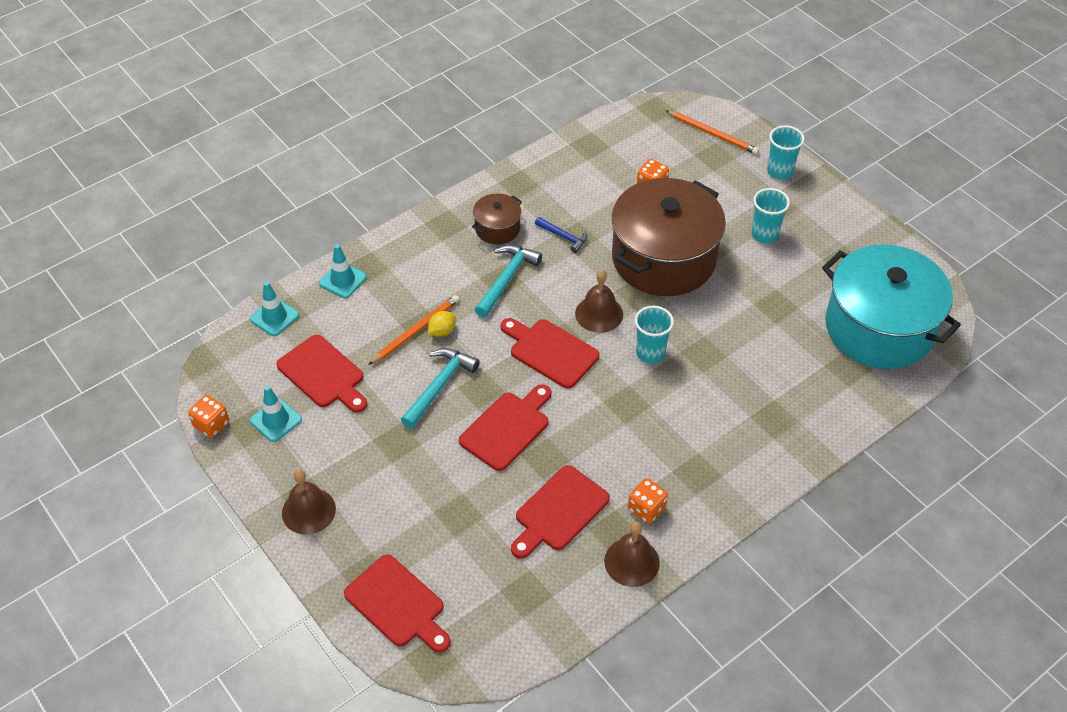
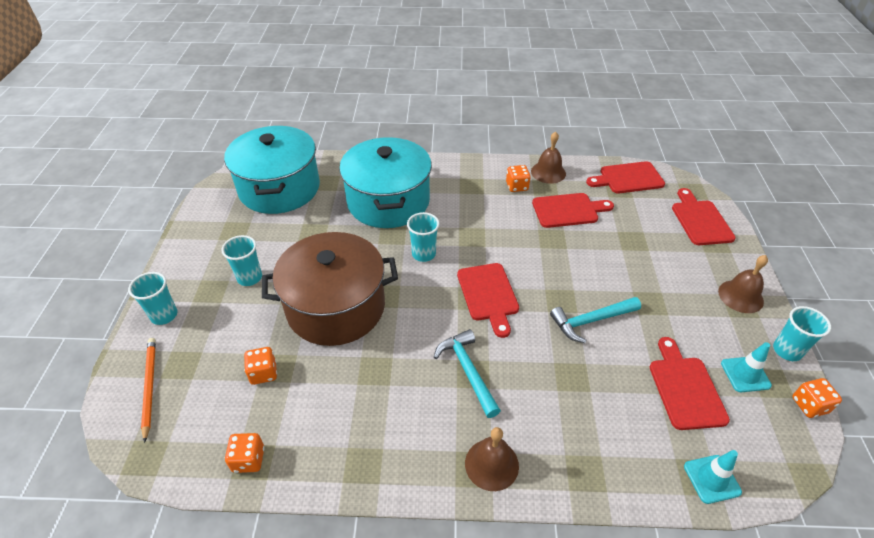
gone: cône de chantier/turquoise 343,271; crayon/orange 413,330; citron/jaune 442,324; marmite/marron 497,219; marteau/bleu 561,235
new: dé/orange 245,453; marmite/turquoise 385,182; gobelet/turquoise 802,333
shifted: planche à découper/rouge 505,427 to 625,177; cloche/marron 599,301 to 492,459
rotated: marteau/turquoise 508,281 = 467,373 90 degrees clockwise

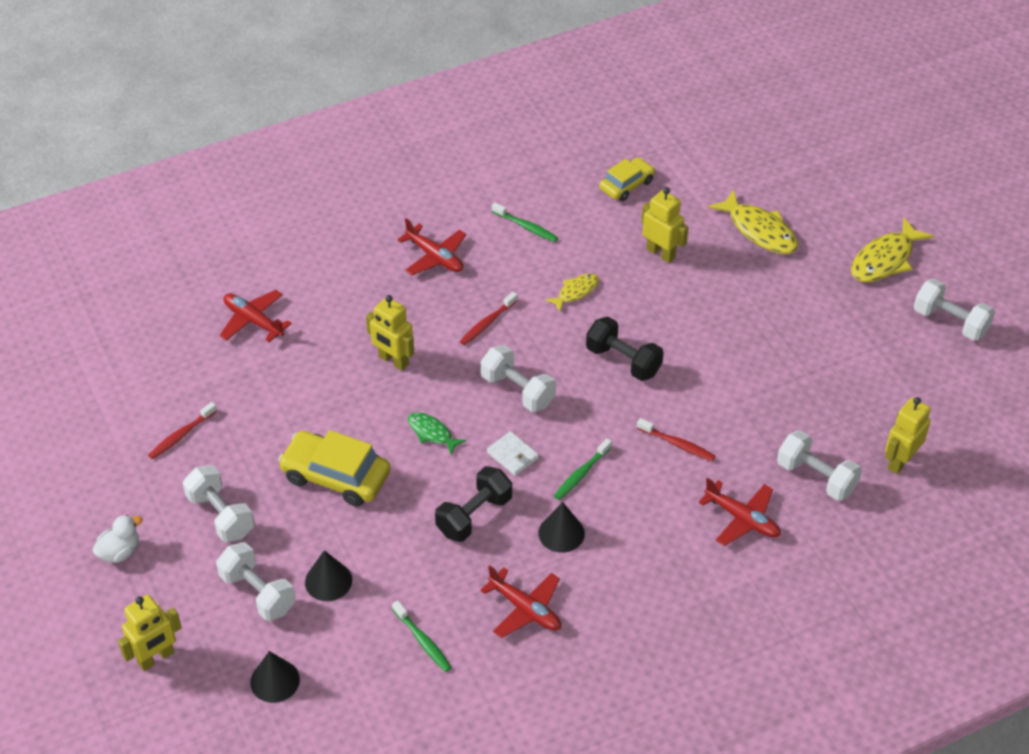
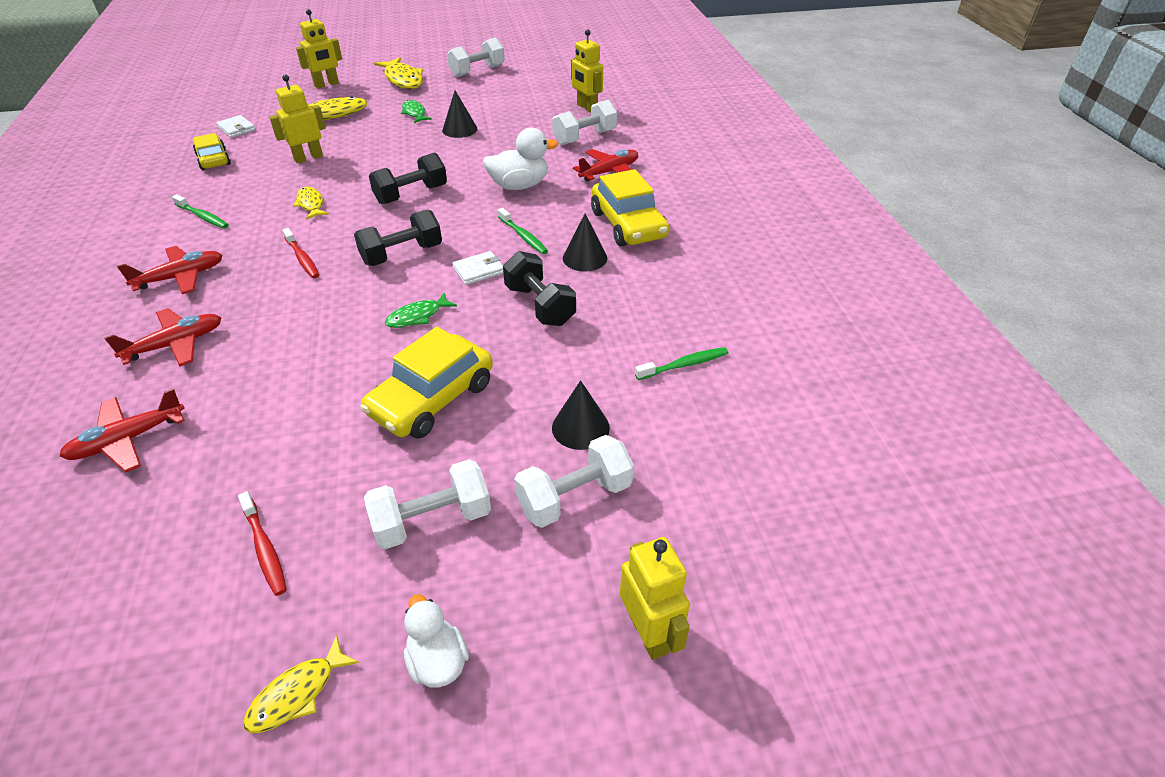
new: portefeuille/blanc 236,126; poisson/jaune 301,684; poisson/vert 416,111; voiture/jaune 630,207
shifted: cône/noir 275,677 to 460,114; robot/jaune 390,333 to 319,49; avion/rouge 520,602 to 162,337
swapped: brosse à dents/rouge 676,439 to canard/blanc 520,159
repainted: haltère/blanc 518,378 to haltère/noir 398,237
rotated: brosse à dents/vert 525,222 = 200,211 75 degrees clockwise

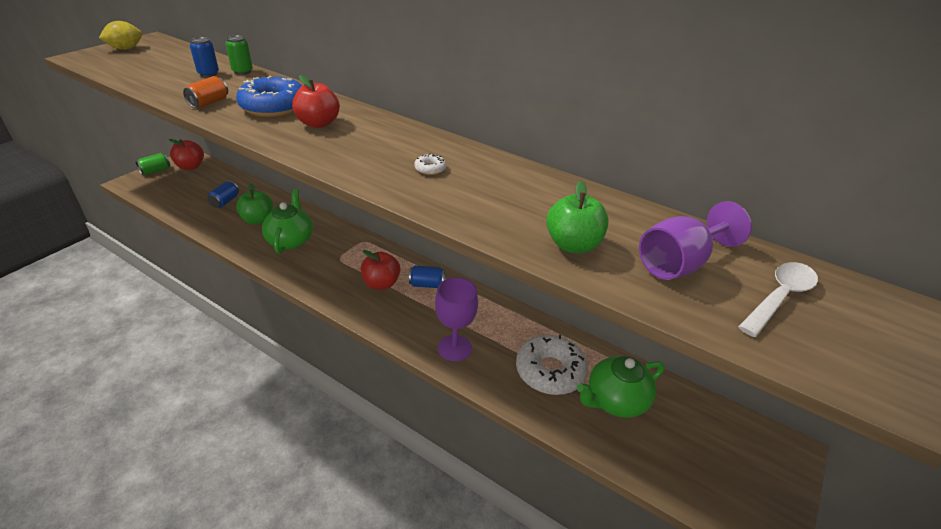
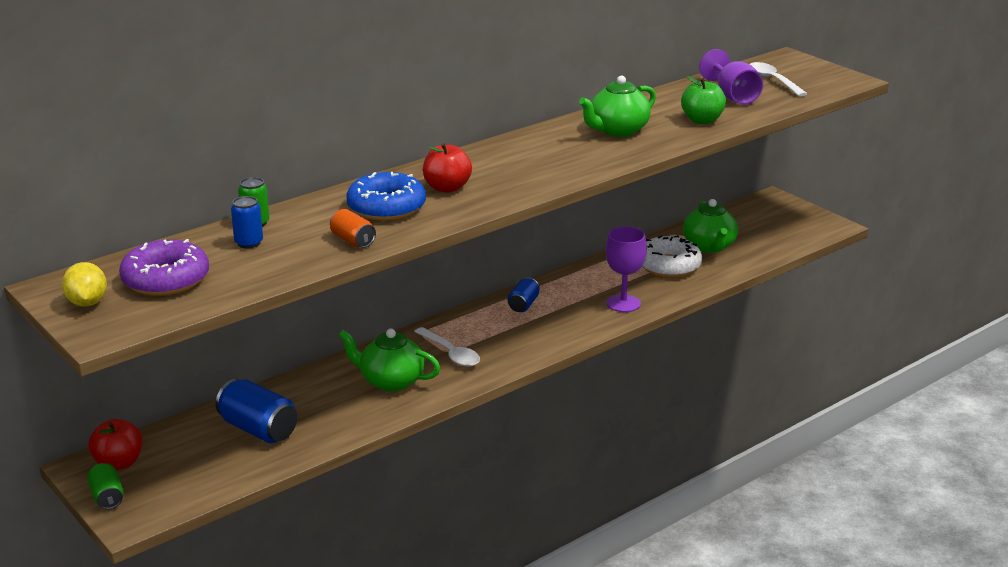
gone: pomme/vert 254,203; pomme/rouge 381,270; beignet/blanc 430,164
new: beignet/violet 164,267; cuillère/blanc 447,347; théière/vert 617,106
scaled: canette/bleu 223,194 = 256,411 x1.73

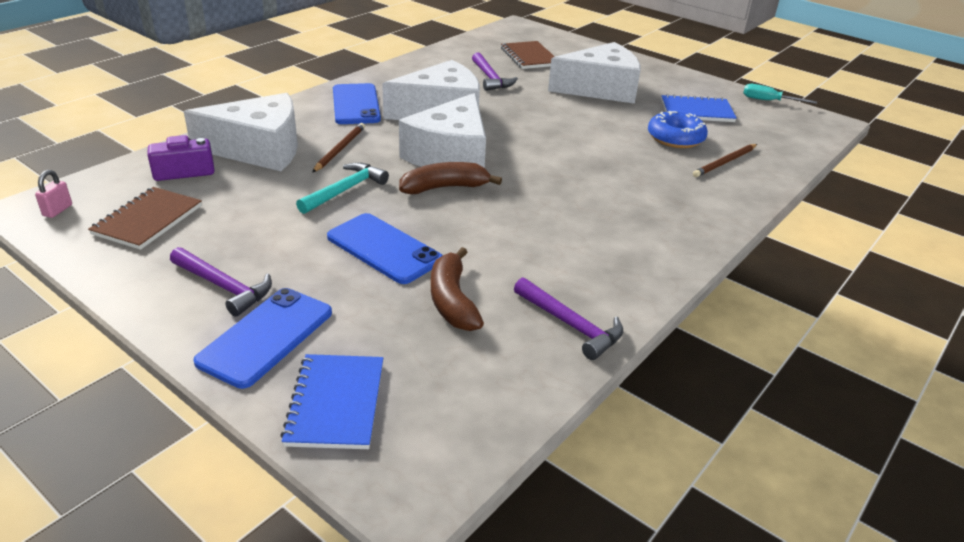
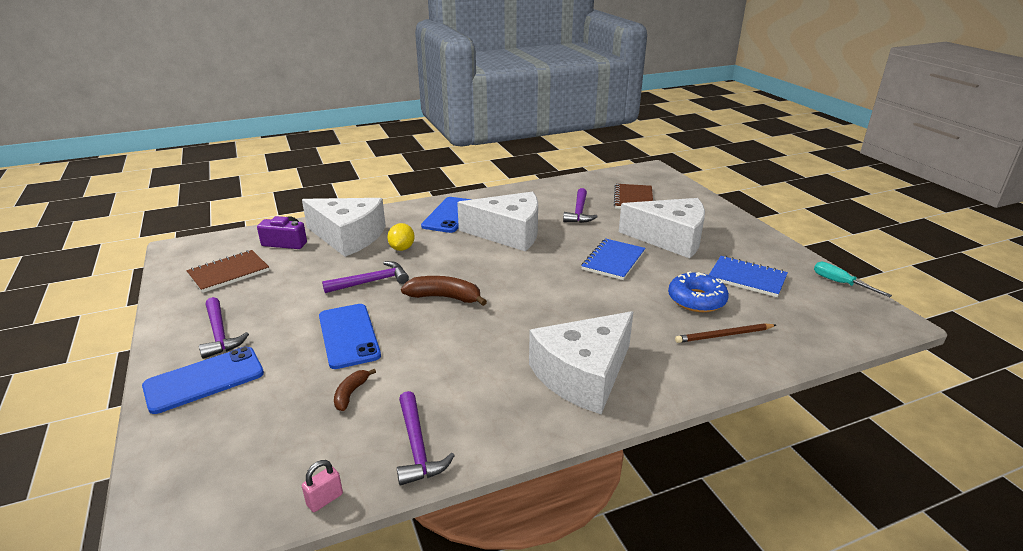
shifted: cadenas/rose 53,194 to 322,486; carnet/bleu 331,401 to 613,259; fromage/blanc 442,130 to 581,362
swapped: crayon/marron 339,147 to citron/jaune 401,237
repainted: marteau/turquoise 342,188 to marteau/violet 365,277
scaled: banane/marron 457,289 = 355,390 x0.58

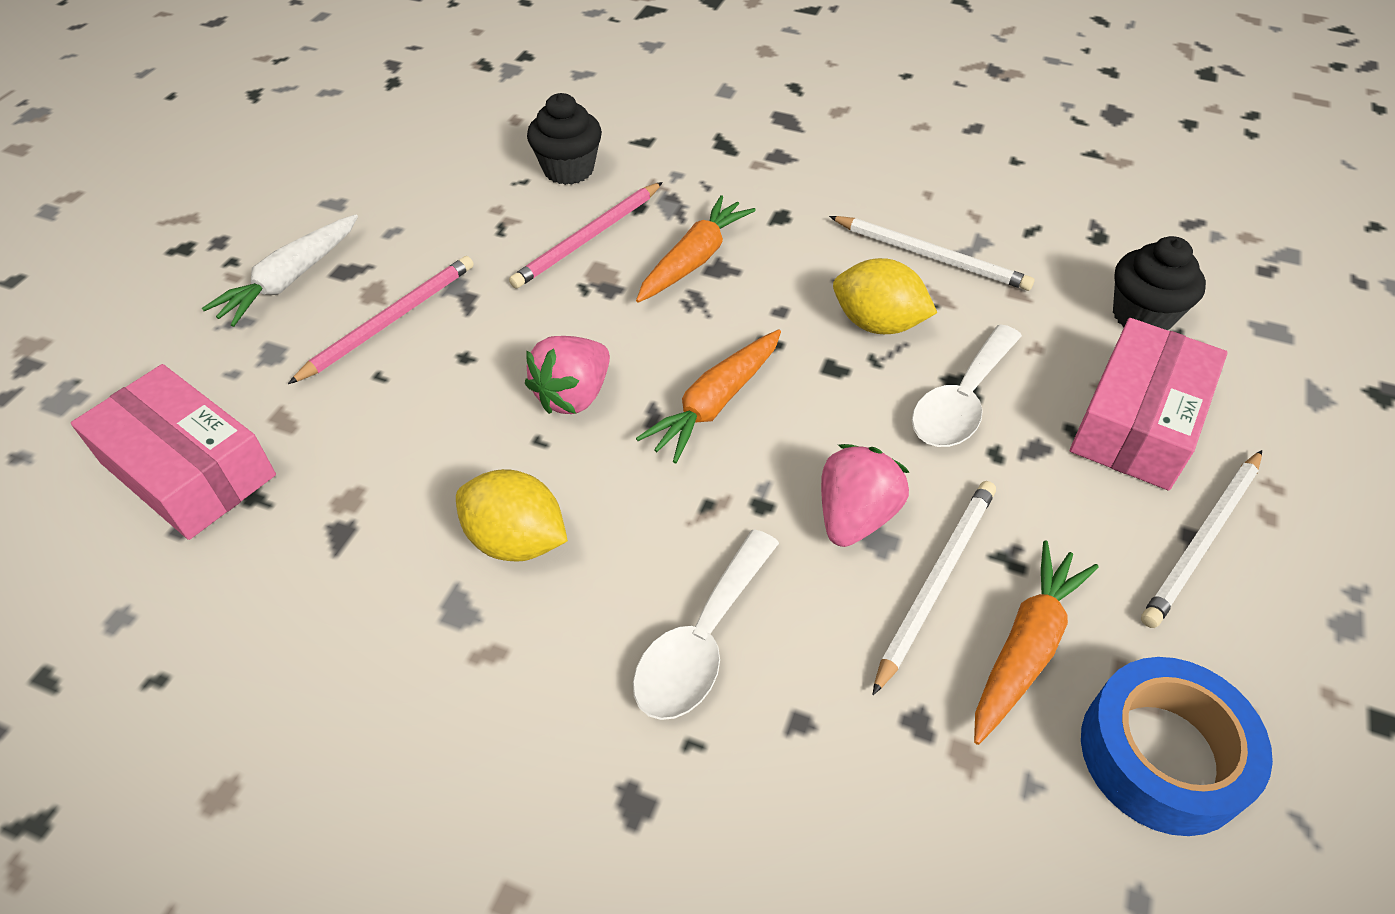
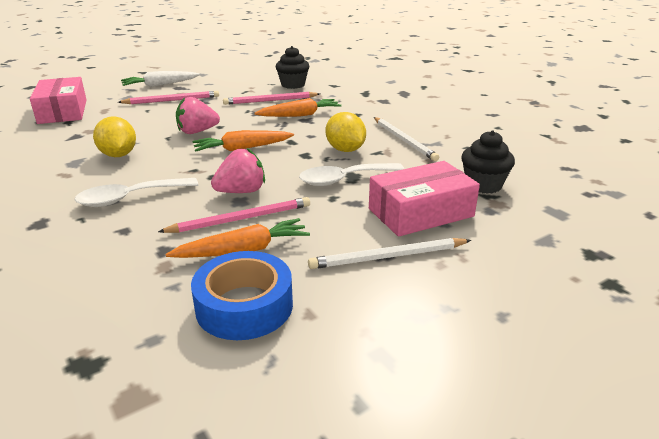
repainted: crayon/blanc 934,588 to crayon/rose 234,215

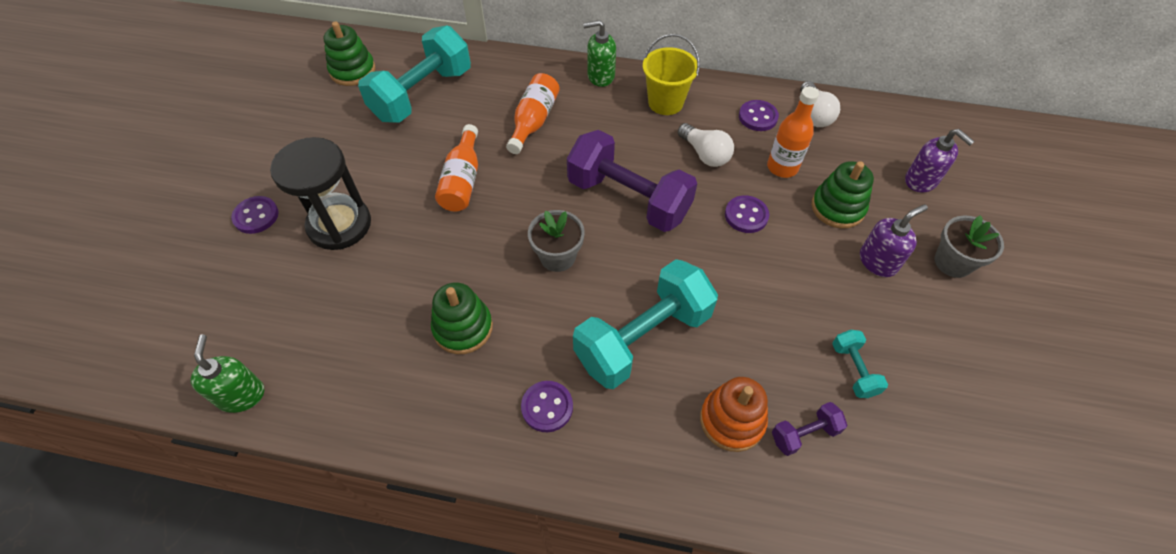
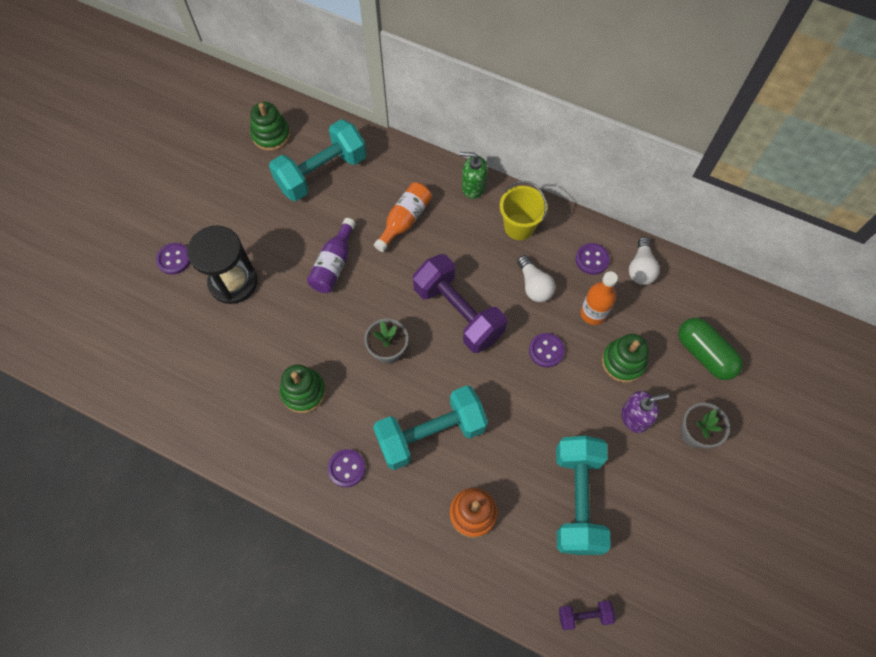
gone: distributeur de savon/vert 227,373
shifted: haltère/violet 809,429 to 587,615
swapped: distributeur de savon/violet 940,161 to gélule/vert 711,349
repainted: bouteille/orange 456,167 to bouteille/violet 331,255
scaled: haltère/turquoise 860,364 = 583,495 x2.24

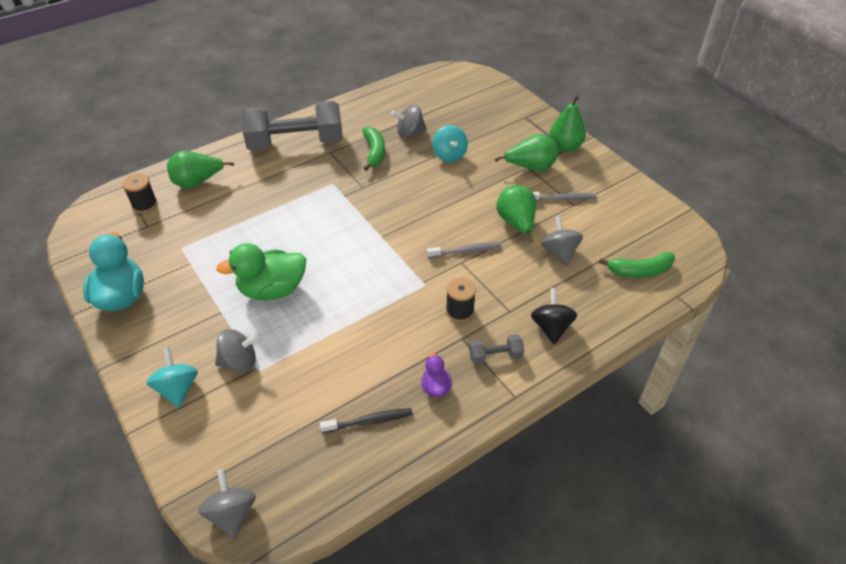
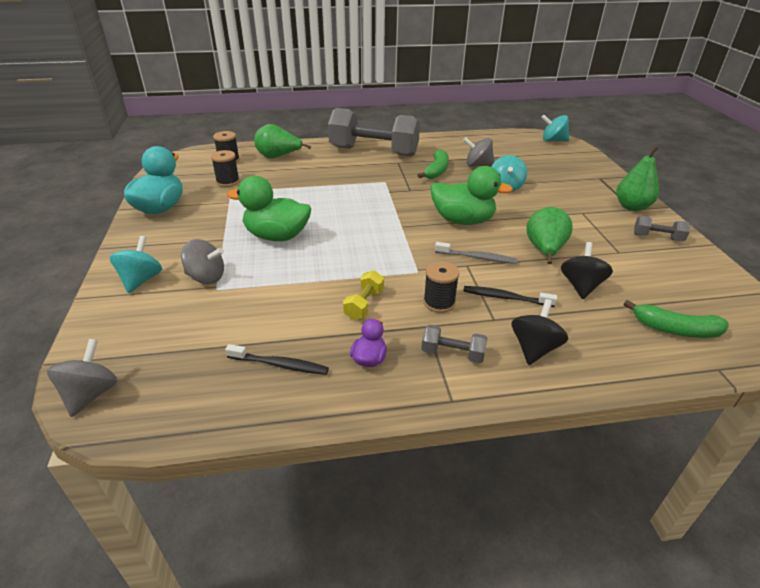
gone: poire/vert 526,152; brosse à dents/gris 565,196
new: bobine/noir 225,168; haltère/jaune 363,295; canard/vert 472,195; brosse à dents/noir 510,296; toupie/turquoise 555,128; haltère/gris 662,228
repainted: toupie/gris 562,240 to toupie/noir 587,270

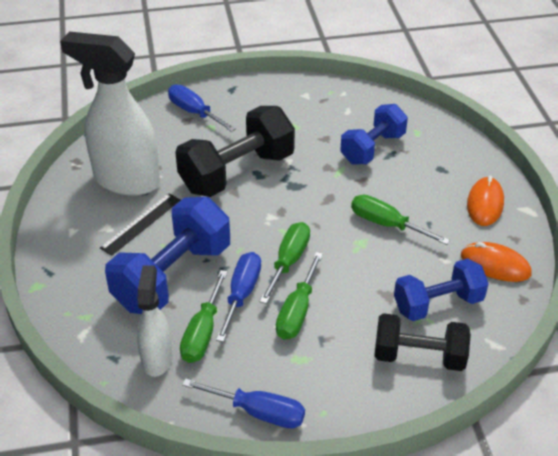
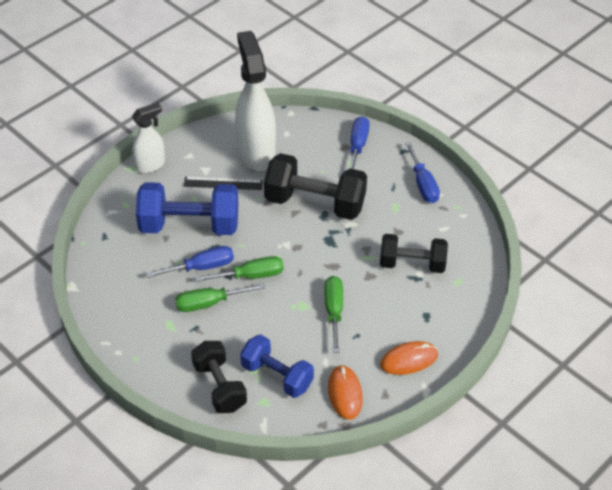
gone: tournevis/vert 204,316
shifted: vaporisateur/blanc 154,321 to 148,137; tournevis/bleu 243,403 to 422,172
repainted: haltère/bleu 374,134 to haltère/noir 414,253

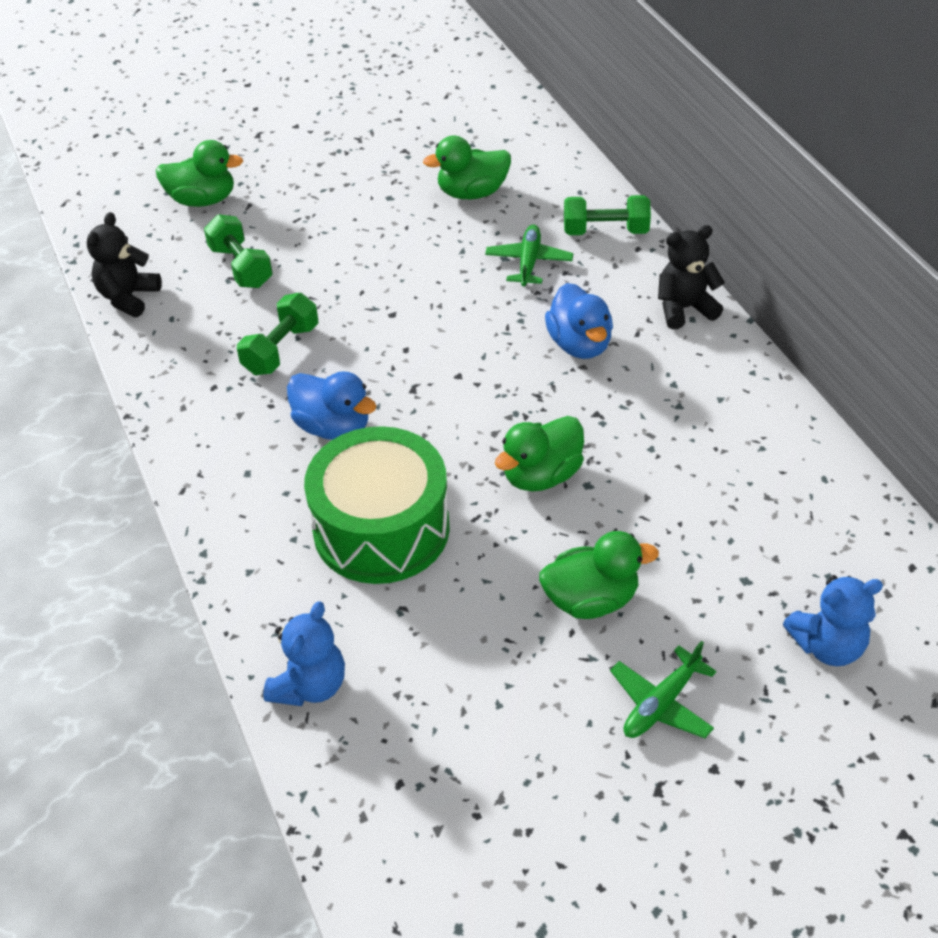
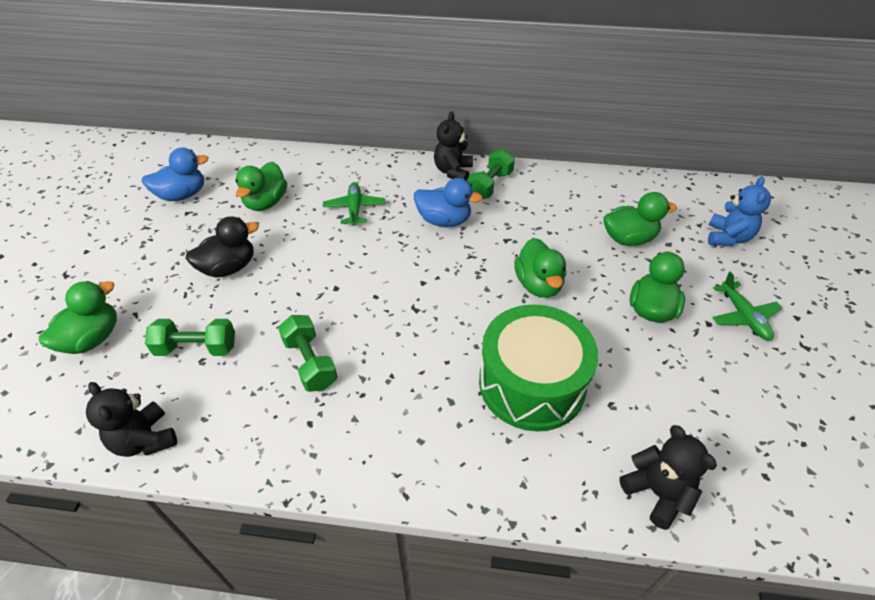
new: canard/noir 222,247; canard/vert 640,219
shifted: canard/bleu 332,405 to 174,174; haltère/vert 607,215 to 491,174
repainted: ours en peluche/bleu 304,653 to ours en peluche/noir 668,477
rotated: avion/vert 529,255 = 354,204 45 degrees clockwise

